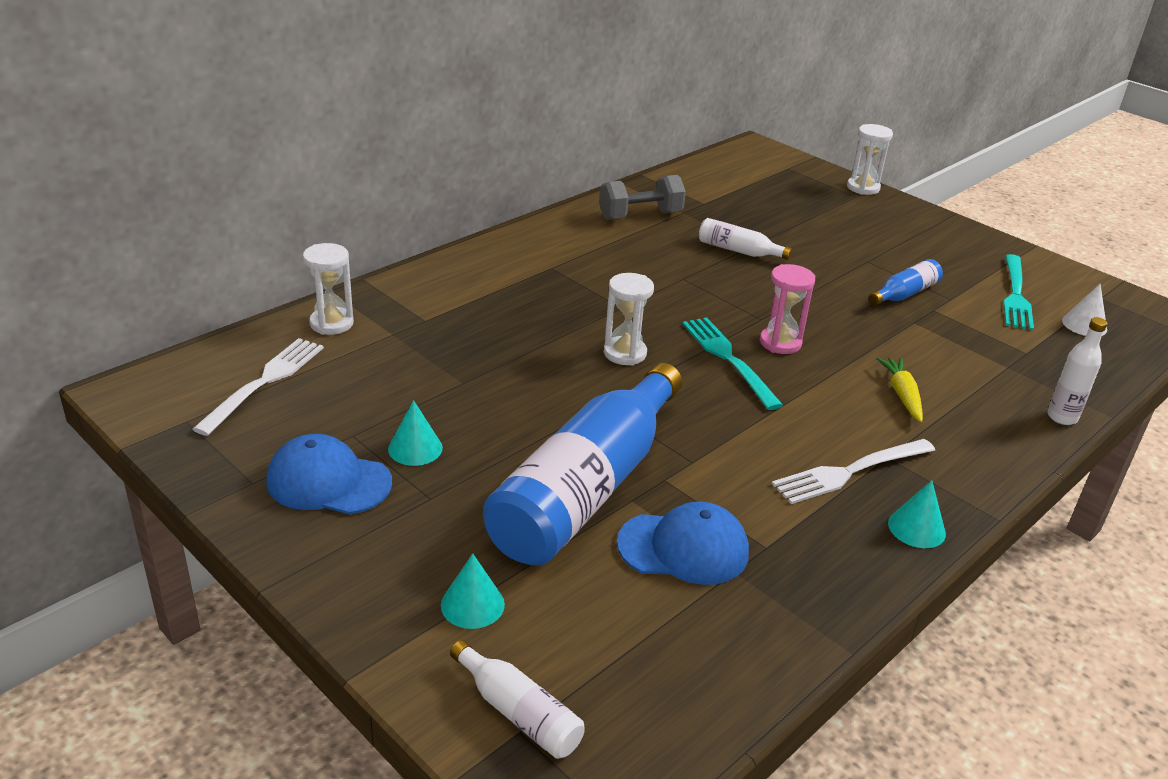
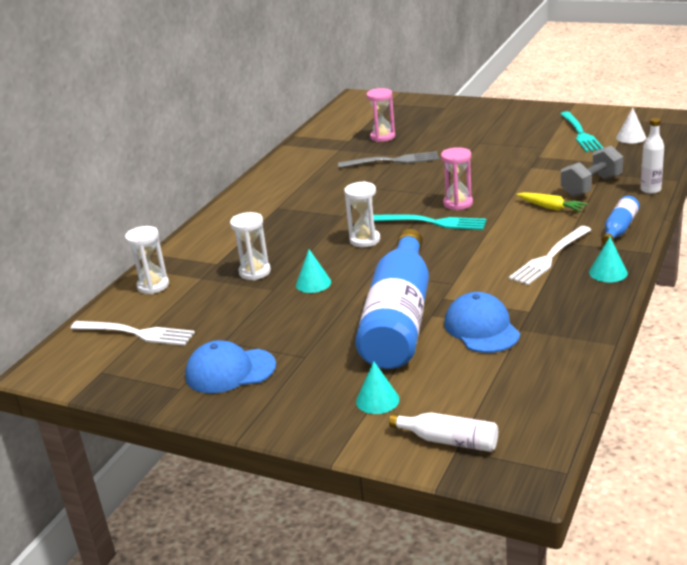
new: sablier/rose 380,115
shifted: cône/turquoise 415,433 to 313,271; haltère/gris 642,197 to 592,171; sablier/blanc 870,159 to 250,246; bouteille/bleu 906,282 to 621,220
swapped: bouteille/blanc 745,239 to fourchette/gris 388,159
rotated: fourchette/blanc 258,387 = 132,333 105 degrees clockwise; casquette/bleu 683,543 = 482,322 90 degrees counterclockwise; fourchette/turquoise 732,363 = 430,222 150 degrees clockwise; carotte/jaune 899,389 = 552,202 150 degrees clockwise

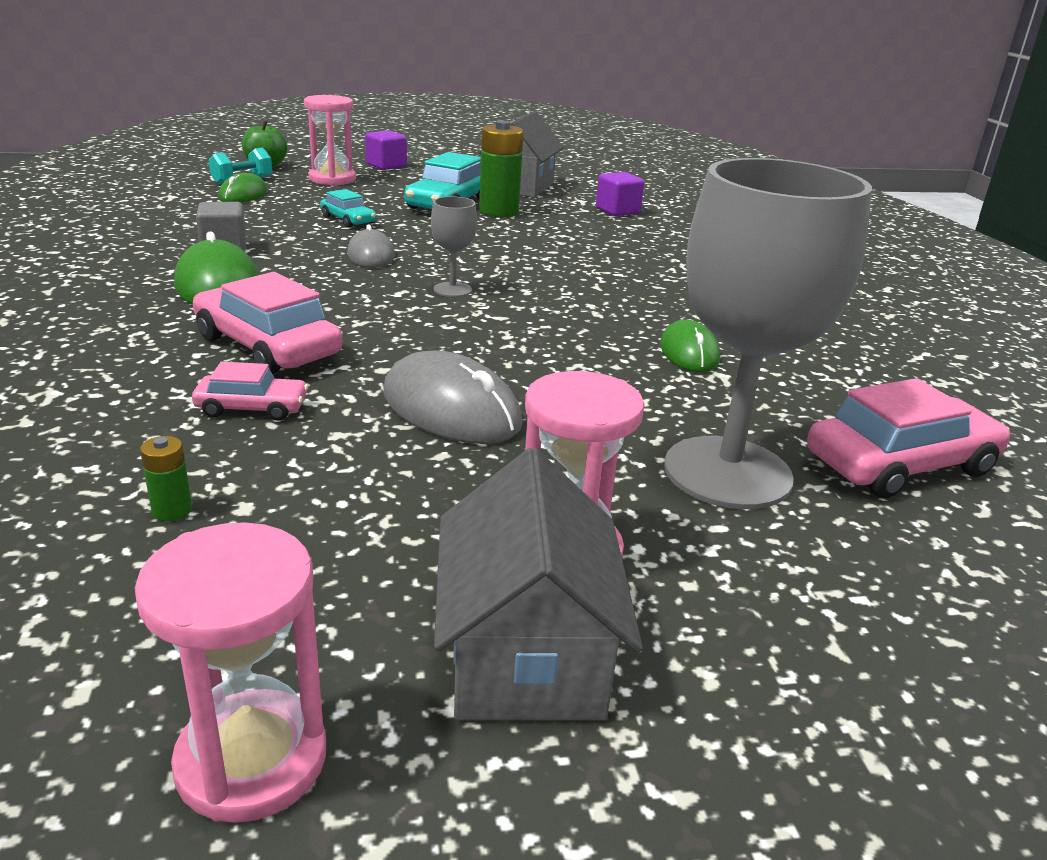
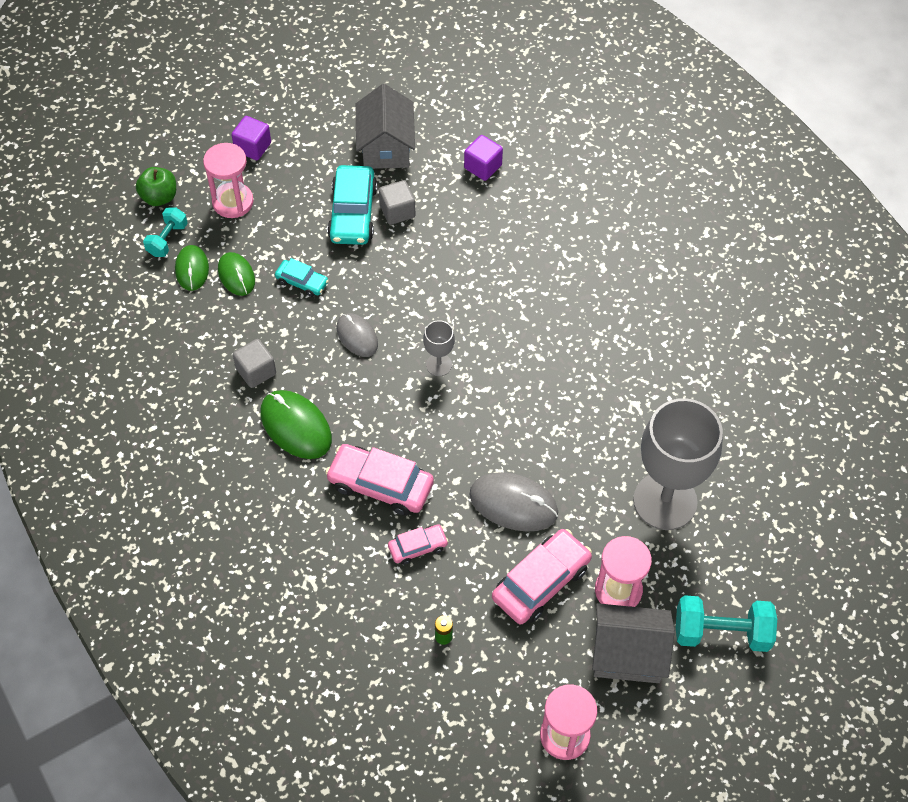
new: haltère/turquoise 726,623
shifted: souris/vert 690,346 to 236,274; voiture/rose 908,438 to 542,576
swapped: pile/vert 501,169 to cube/gris 397,202
rotated: maison/gris 538,584 = 633,643 60 degrees counterclockwise

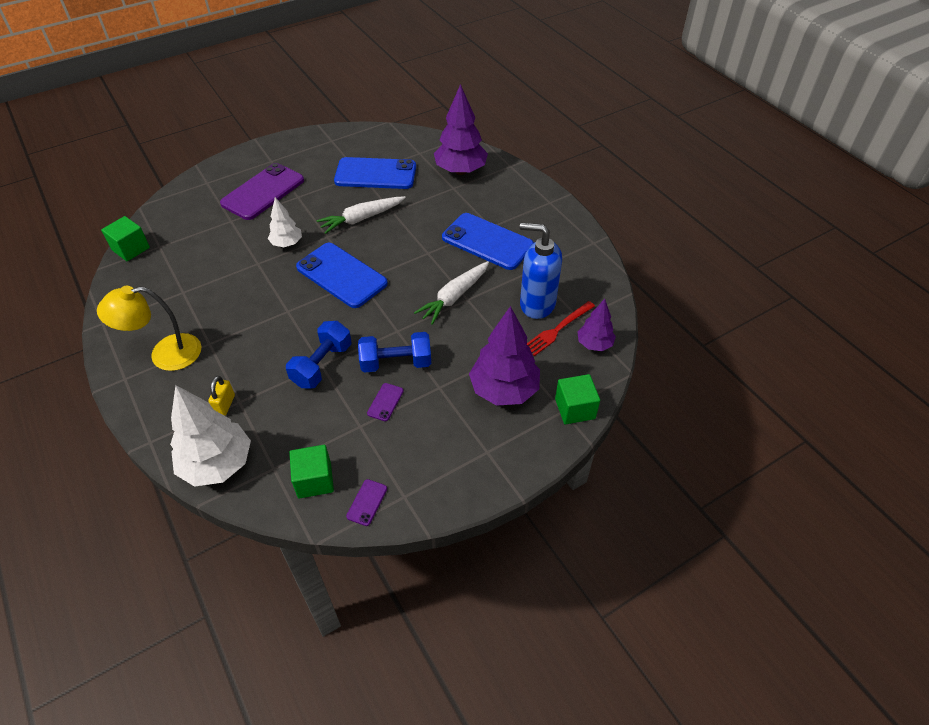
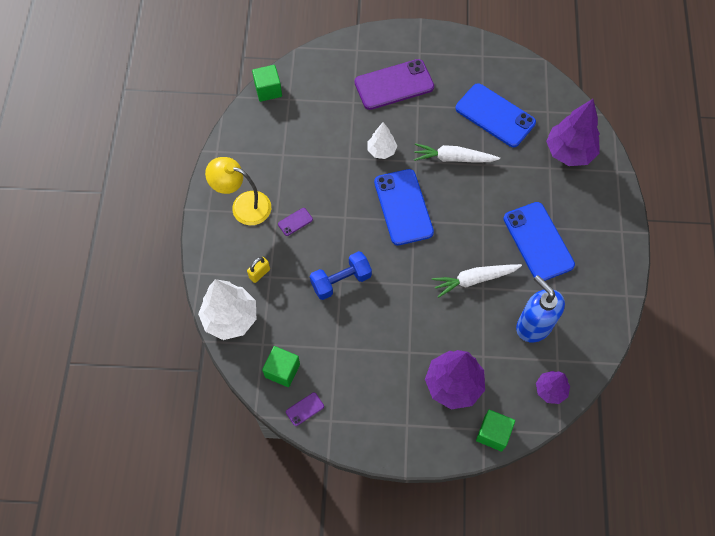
gone: haltère/bleu 394,352; fourchette/rouge 561,328
shifted: téléphone/violet 385,402 to 295,222

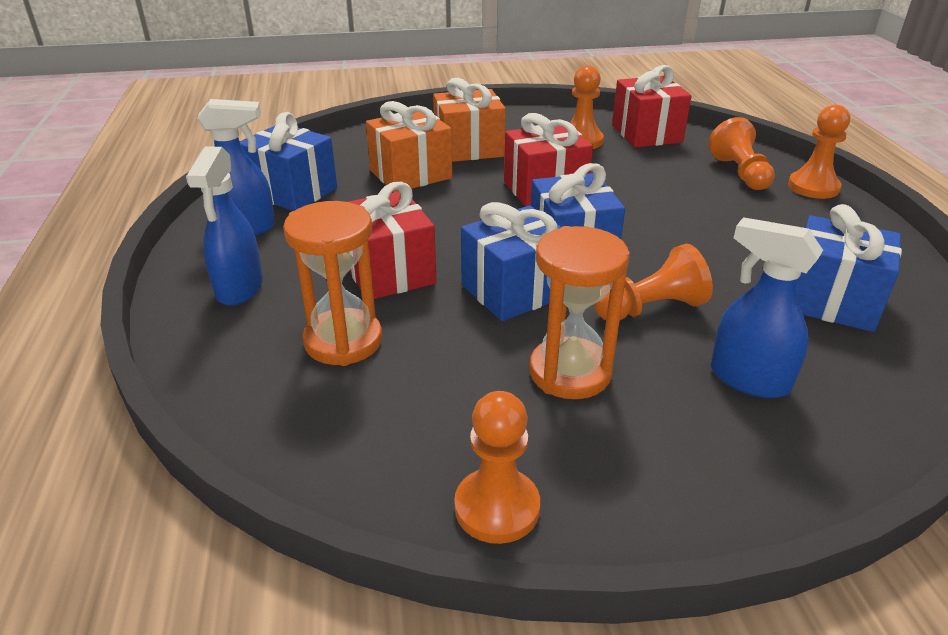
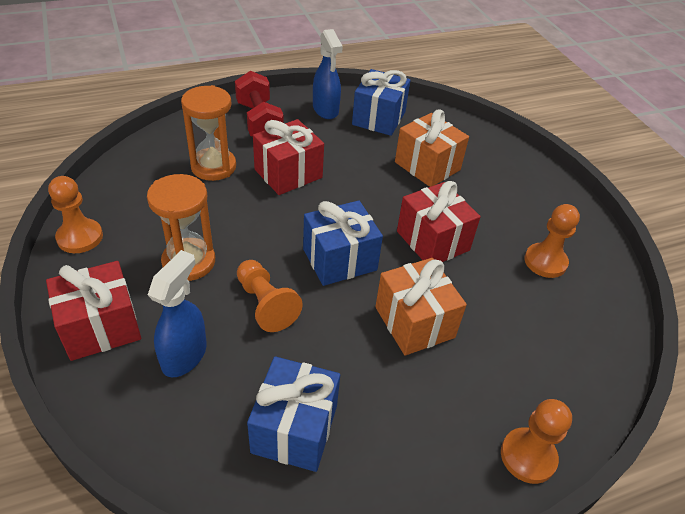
gone: cadeau/bleu 511,261; pion/orange 741,153
shifted: cadeau/orange 469,120 to 421,306; cadeau/rouge 652,106 to 93,311
swapped: vaporisateur/bleu 224,226 to haltère/rouge 259,104

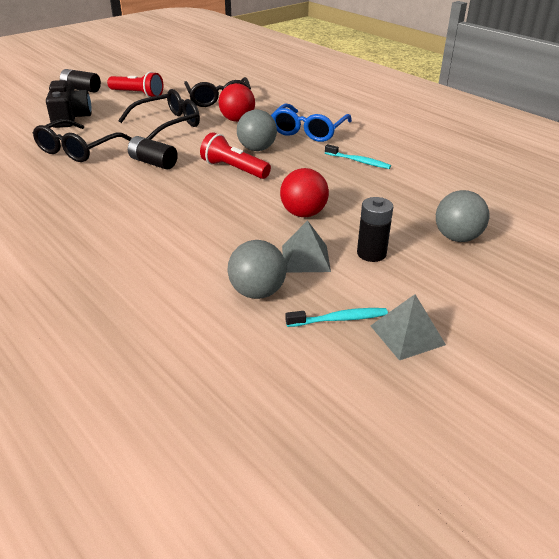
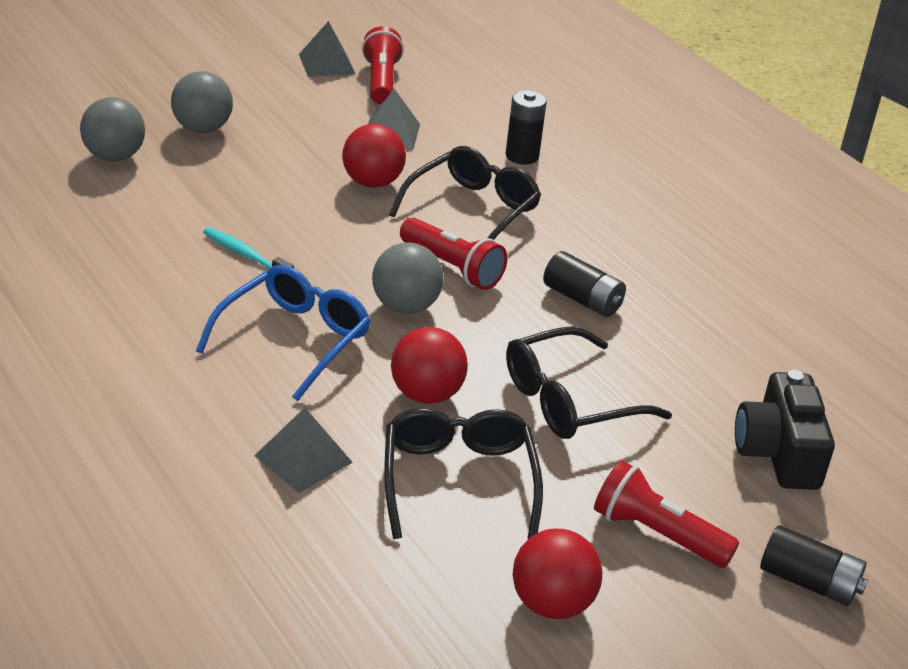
new: pyramide/gris 303,450; balle/rouge 557,574
shifted: lunettes/noir 82,140 to 465,193; balle/gris 256,269 to 112,129; pile/noir 375,229 to 526,127
swapped: brosse à dents/turquoise 336,317 to lampe de poche/rouge 383,65

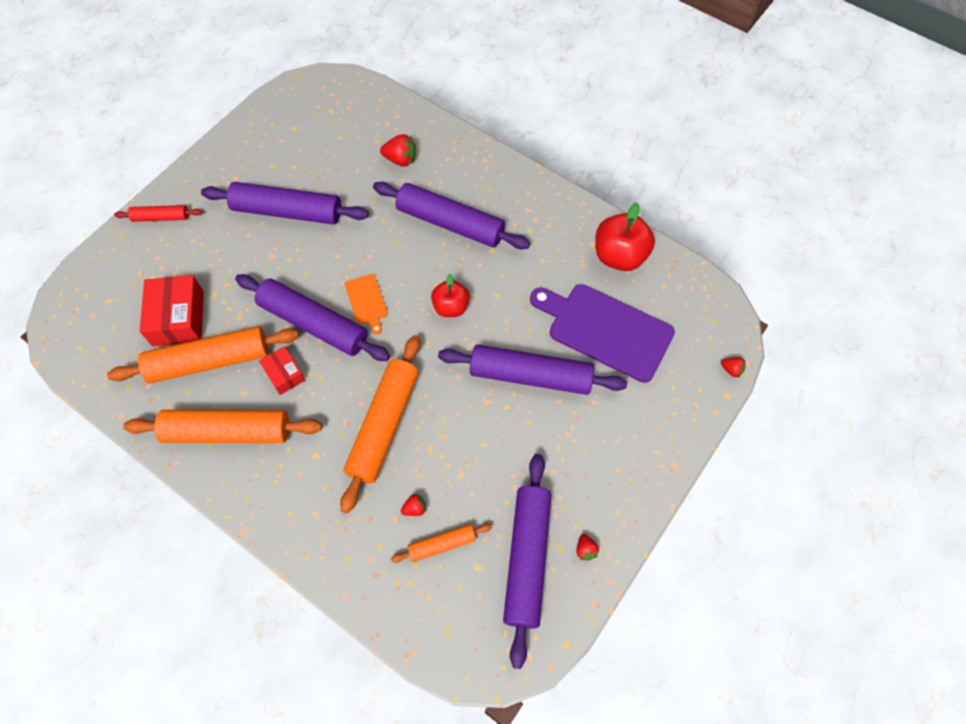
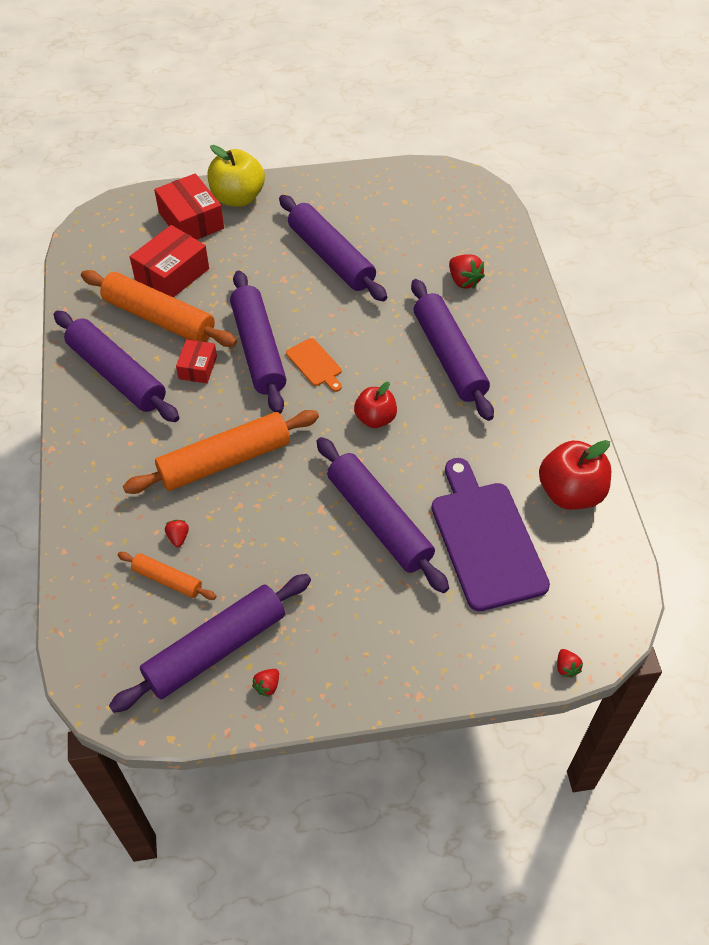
new: boîte/rouge 189,206
swapped: rouleau à pâtisserie/rouge 158,213 to pomme/jaune 236,176
repainted: rouleau à pâtisserie/orange 222,426 to rouleau à pâtisserie/violet 116,366
rotated: planche à découper/orange 366,304 = 314,365 60 degrees counterclockwise; fraise/rouge 413,505 = 177,533 120 degrees counterclockwise

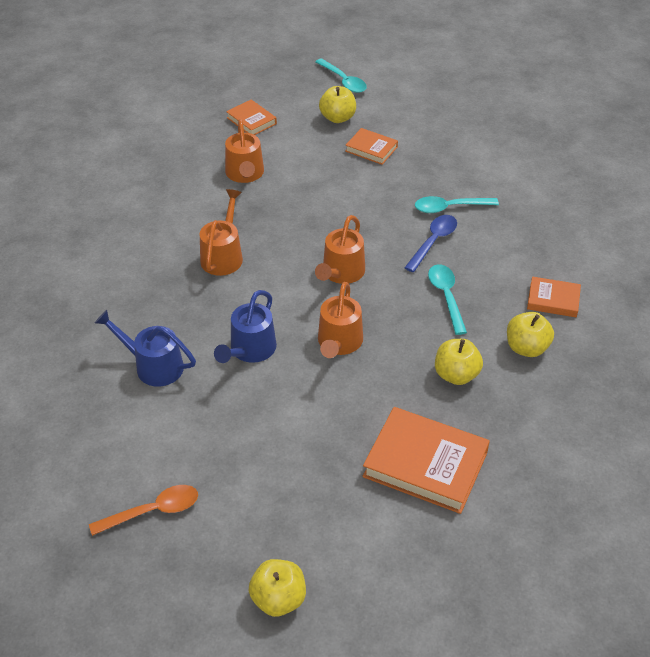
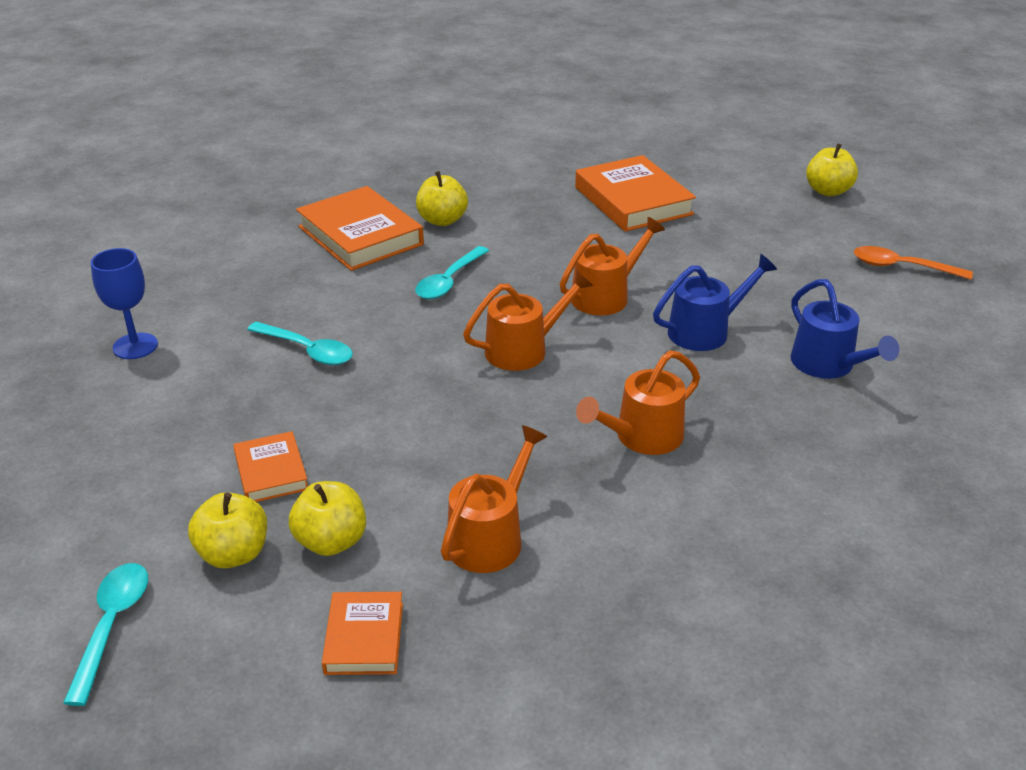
gone: cuillère/bleu 430,243
new: verre à pied/bleu 124,303
shifted: pomme/jaune 459,362 to 327,518
scaled: livre/orange 554,296 = 360,228 x1.84

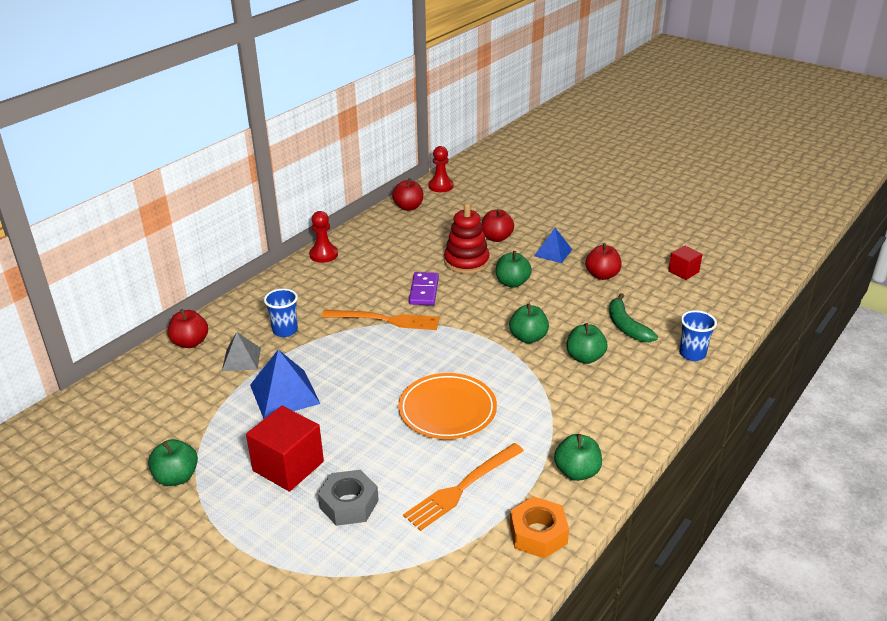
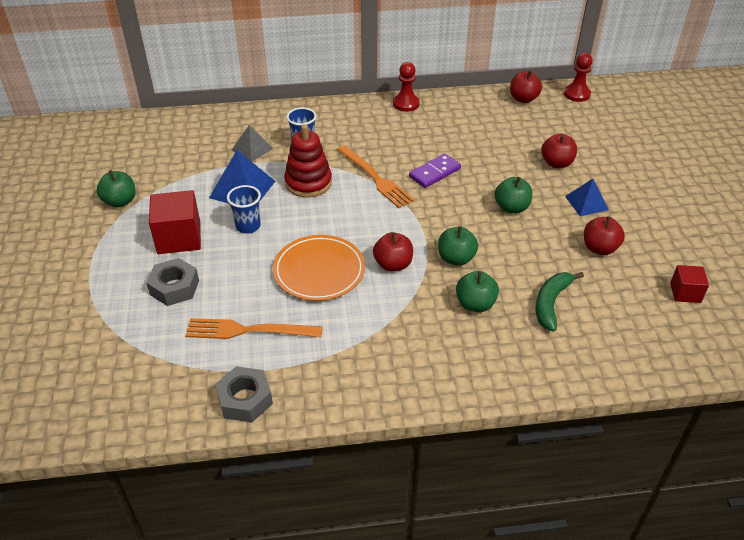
gone: pomme/vert 578,457
shifted: pomme/rouge 188,328 to 393,252; jouet à empiler/rouge 467,238 to 308,161; gobelet/bleu 698,335 to 244,209
repainted: écrou/orange 539,527 to écrou/gris 244,394

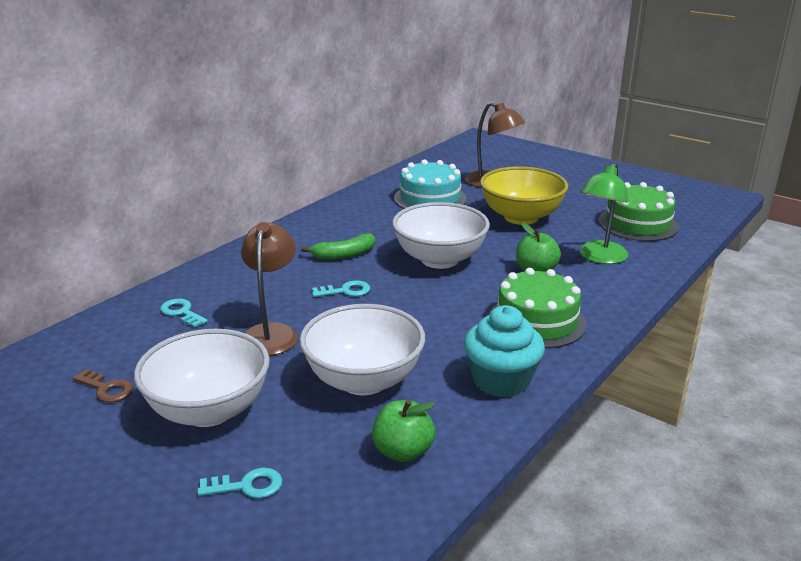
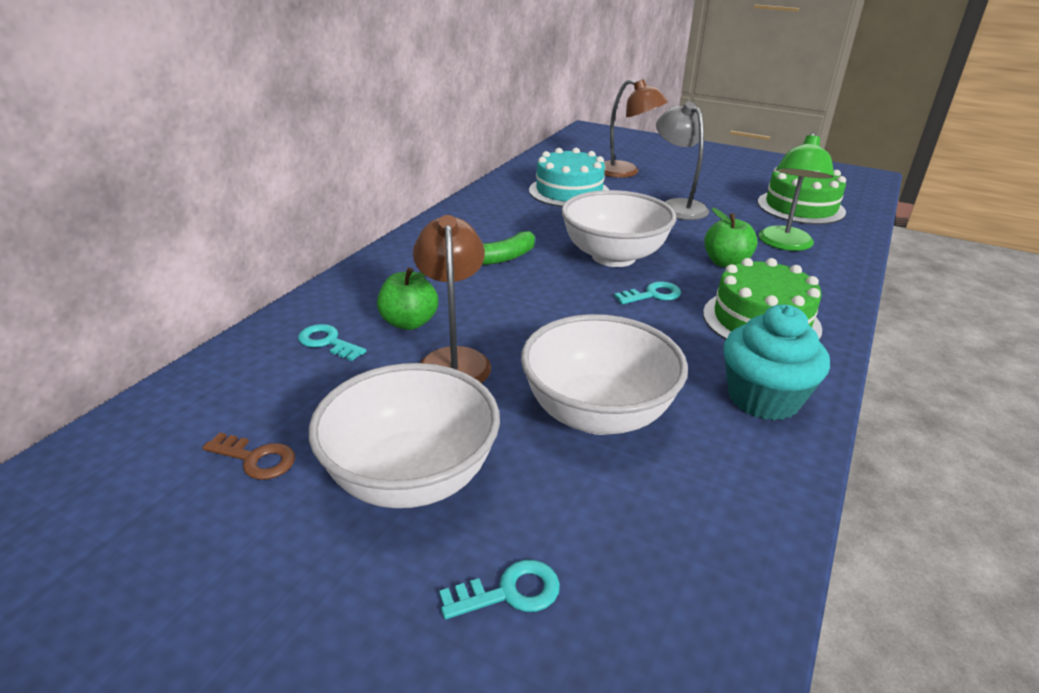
shifted: clé/turquoise 341,288 to 647,293; pomme/vert 403,431 to 407,298
swapped: bol/jaune 524,195 to lampe/gris 682,161

